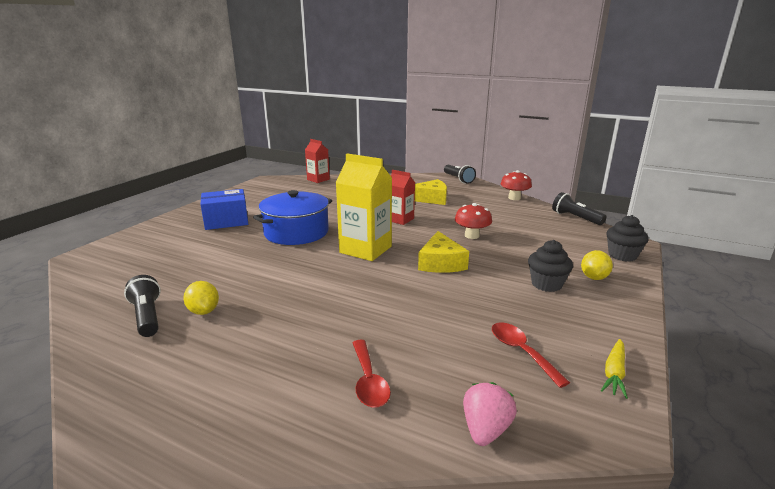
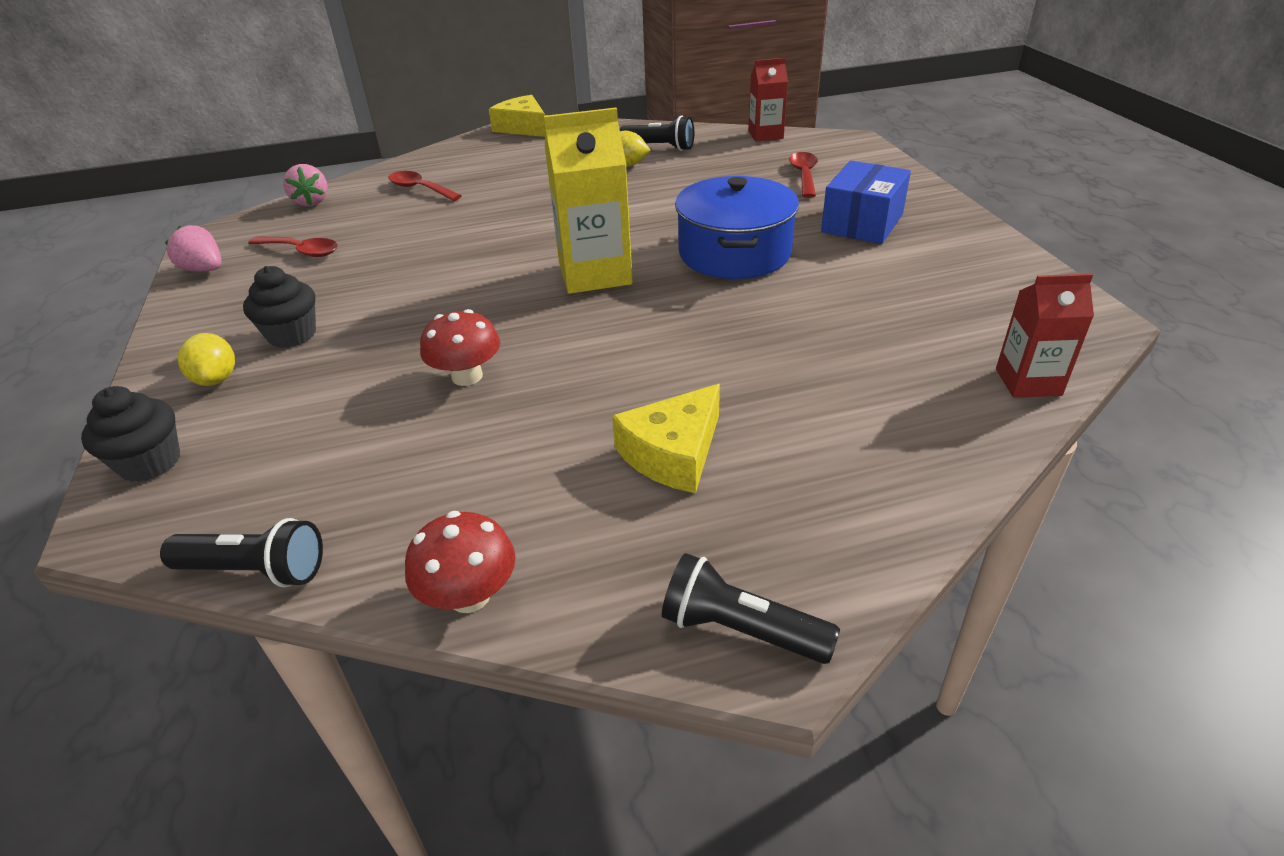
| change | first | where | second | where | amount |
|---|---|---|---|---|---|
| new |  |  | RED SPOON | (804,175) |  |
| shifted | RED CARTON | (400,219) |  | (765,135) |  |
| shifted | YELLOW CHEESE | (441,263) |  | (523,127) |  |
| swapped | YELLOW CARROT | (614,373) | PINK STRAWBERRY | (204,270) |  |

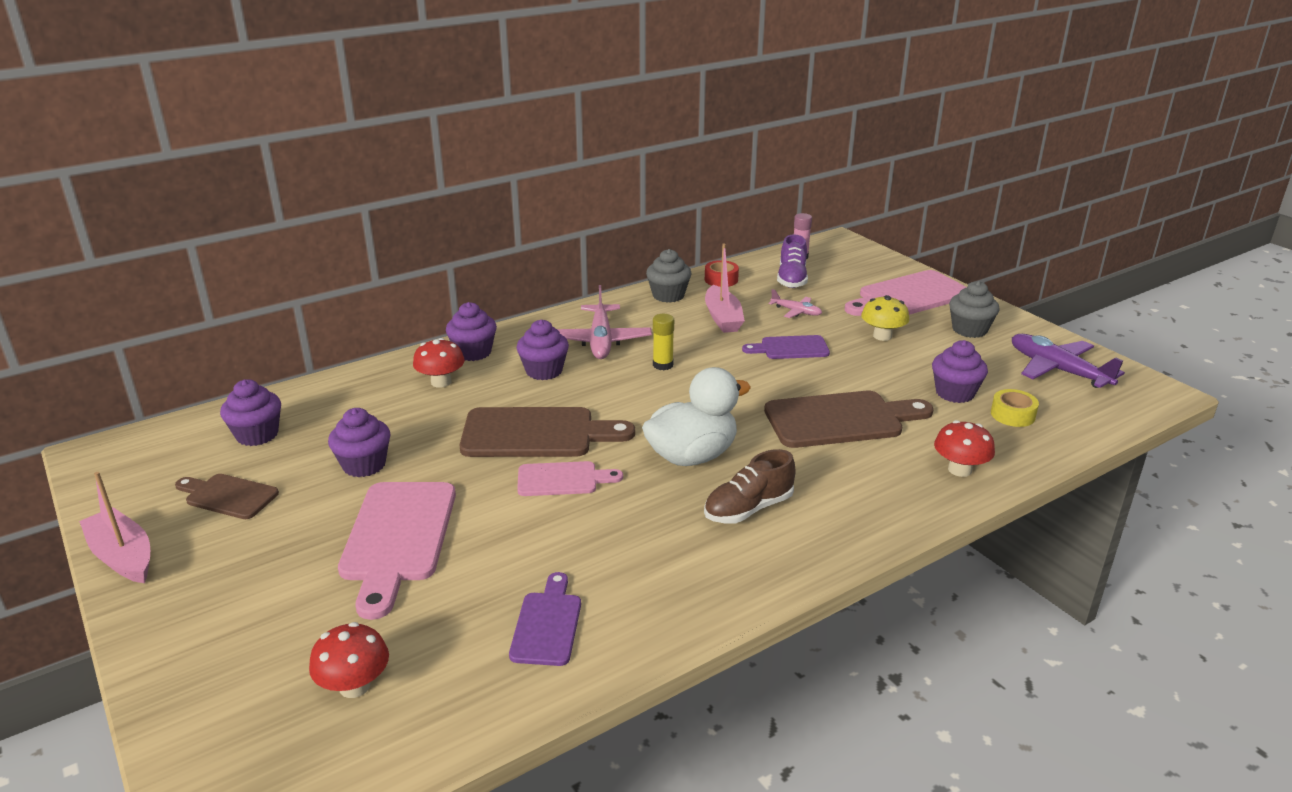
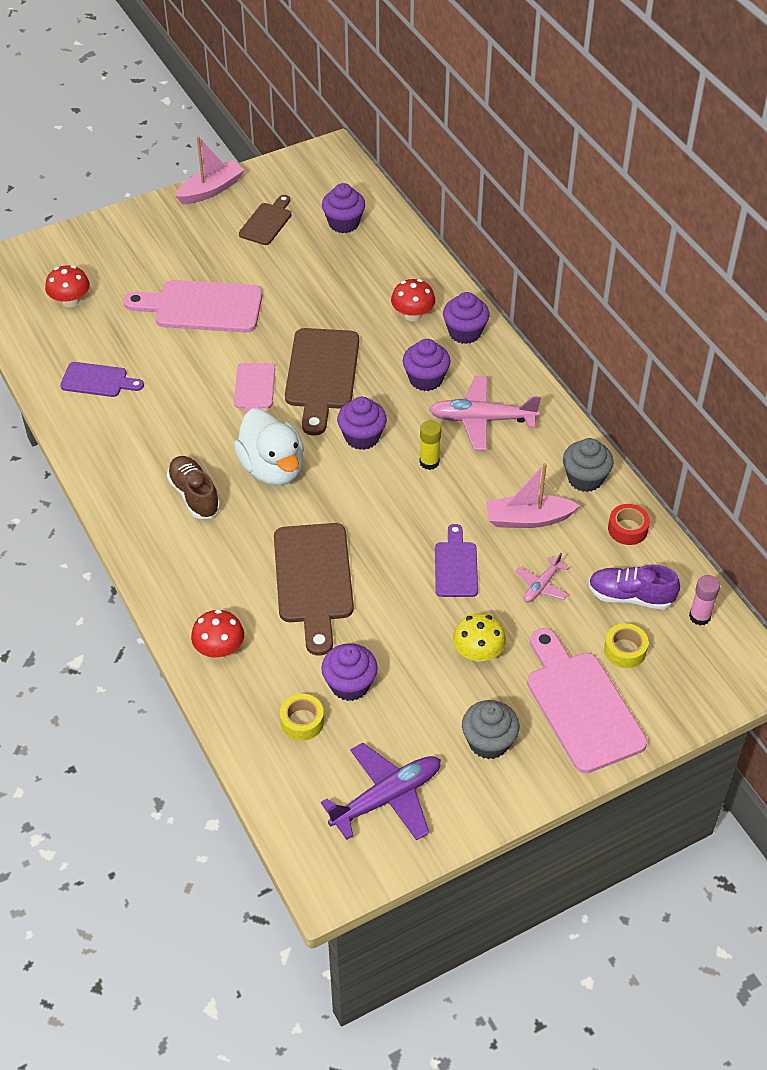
| change | first | where | second | where | amount |
|---|---|---|---|---|---|
| new |  |  | YELLOW TAPE | (625,650) |  |
| shifted | PURPLE CUPCAKE | (364,465) |  | (362,437) |  |

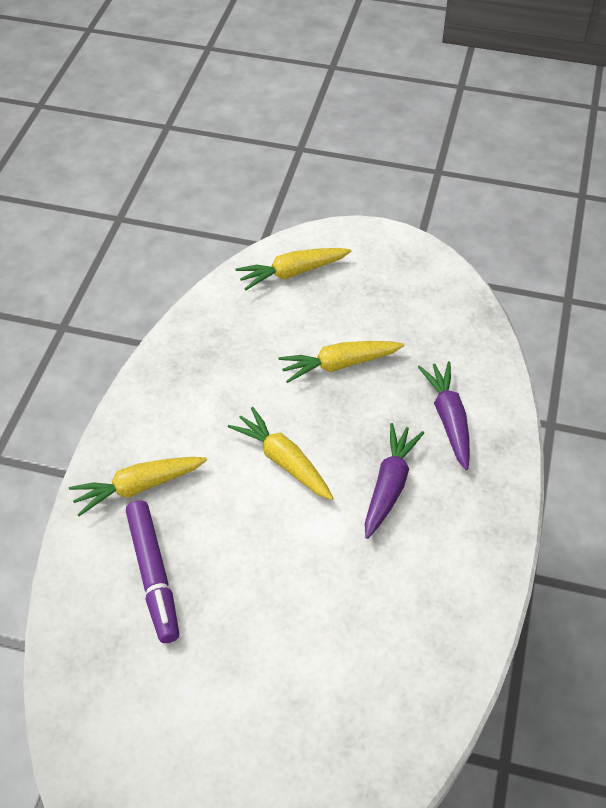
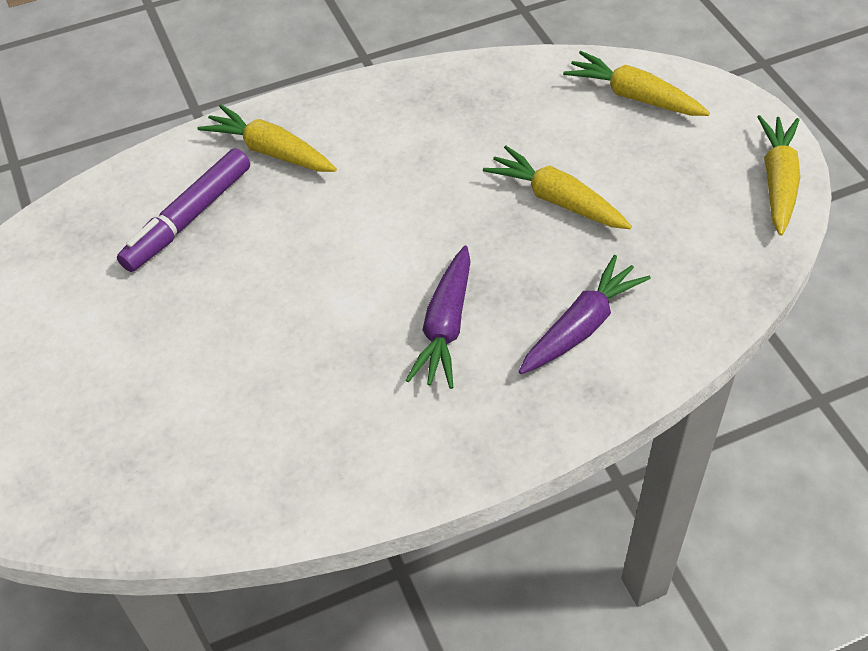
| change | first | where | second | where | amount |
|---|---|---|---|---|---|
| shifted | YELLOW CARROT | (283,461) |  | (777,182) |  |
| rotated | PURPLE CARROT | (389,485) |  | (445,326) | 120 degrees clockwise |

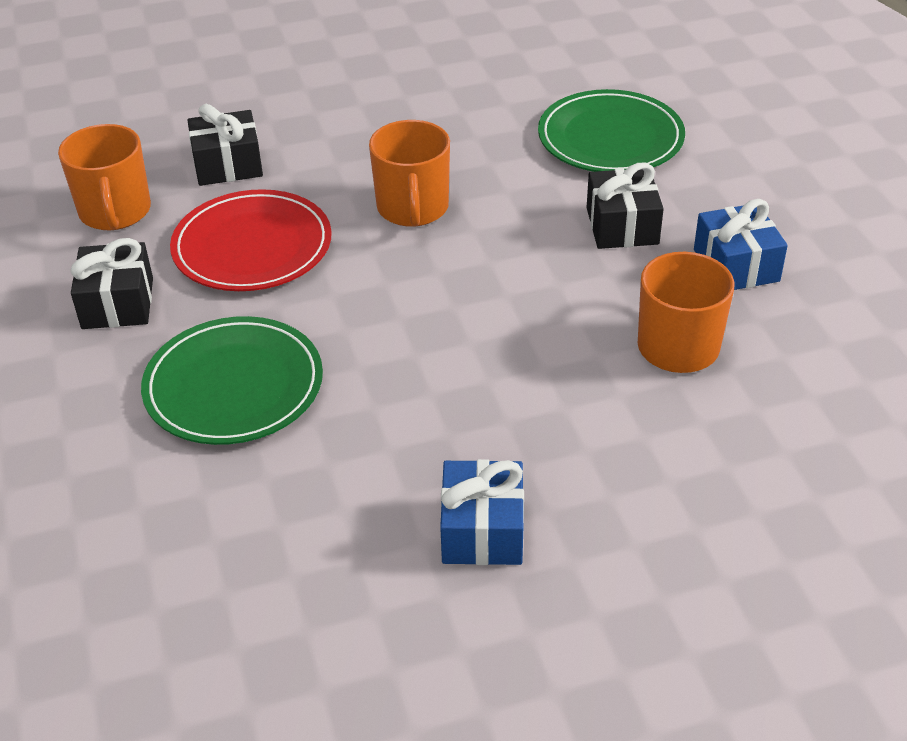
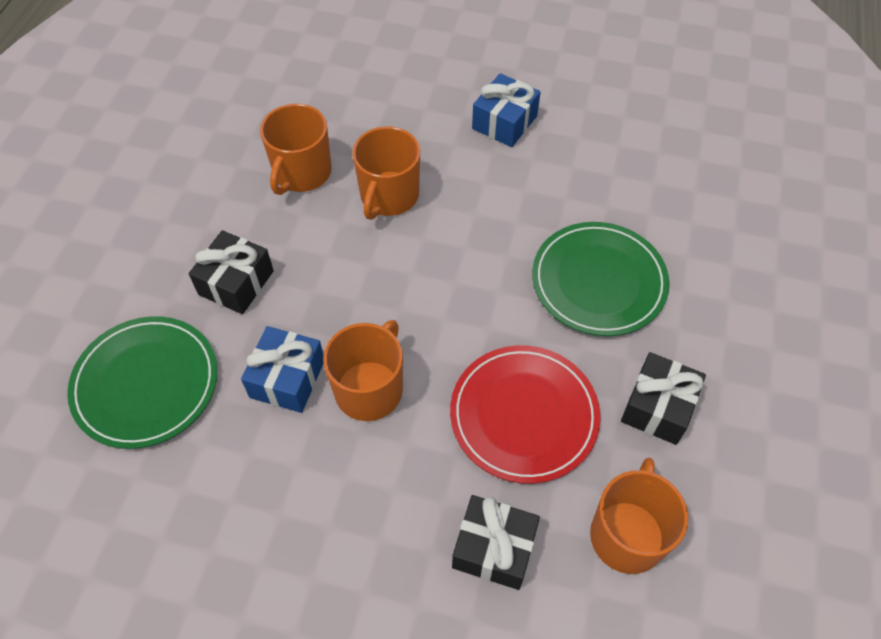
| change | first | where | second | where | amount |
|---|---|---|---|---|---|
| new |  |  | ORANGE MUG | (389,196) |  |
| shifted | BLUE GIFT | (736,265) |  | (287,378) |  |

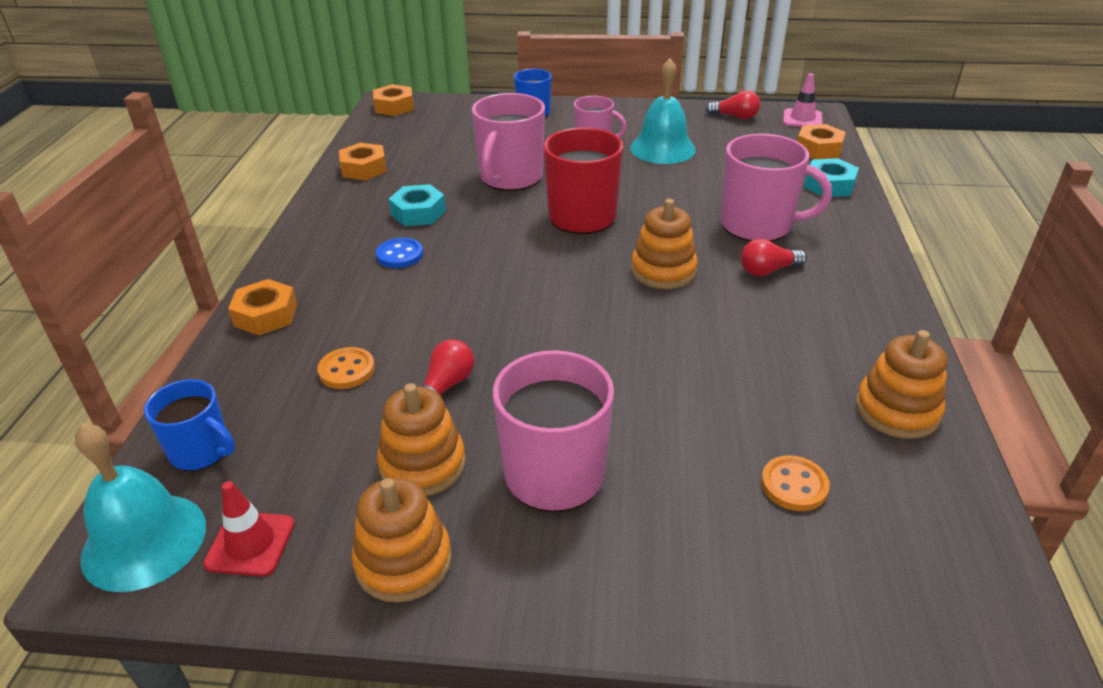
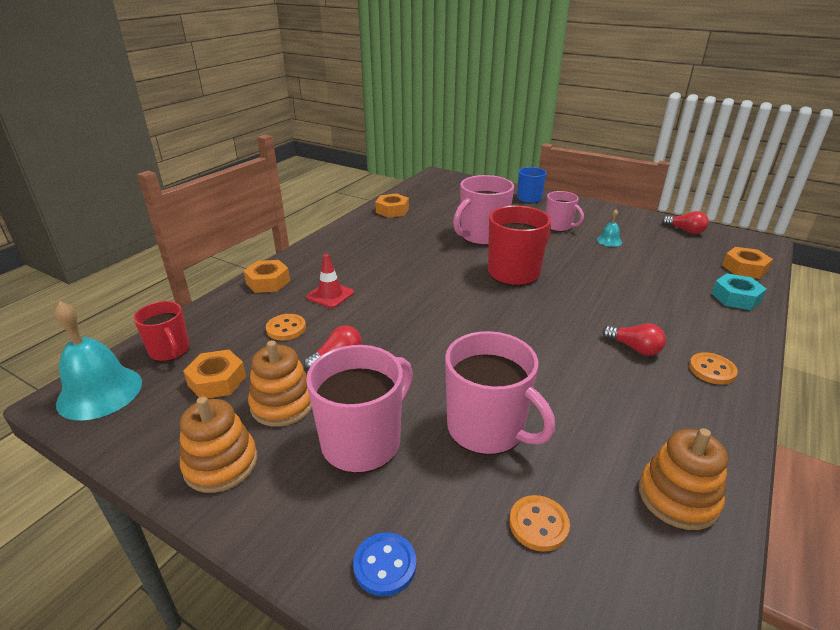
| change | first | where | second | where | amount |
|---|---|---|---|---|---|
| gone | TURQUOISE NUT | (418,213) |  |  |  |
| gone | ORANGE STACKING TOY | (663,271) |  |  |  |
| gone | PINK TRAFFIC CONE | (802,119) |  |  |  |
| new |  |  | ORANGE BUTTON | (712,370) |  |
| shifted | RED TRAFFIC CONE | (250,544) |  | (330,295) |  |
| shifted | ORANGE NUT | (394,107) |  | (217,381) |  |
| shifted | BLUE BUTTON | (400,255) |  | (385,565) |  |
| shifted | PINK MUG | (757,225) |  | (487,429) |  |
| repainted | BLUE MUG | (201,451) | RED MUG | (170,351) |  |
| rotated | RED LIGHT BULB | (767,271) |  | (634,348) | 150 degrees counterclockwise |
| scaled | TURQUOISE BELL | (662,148) |  | (609,241) | x0.48 |

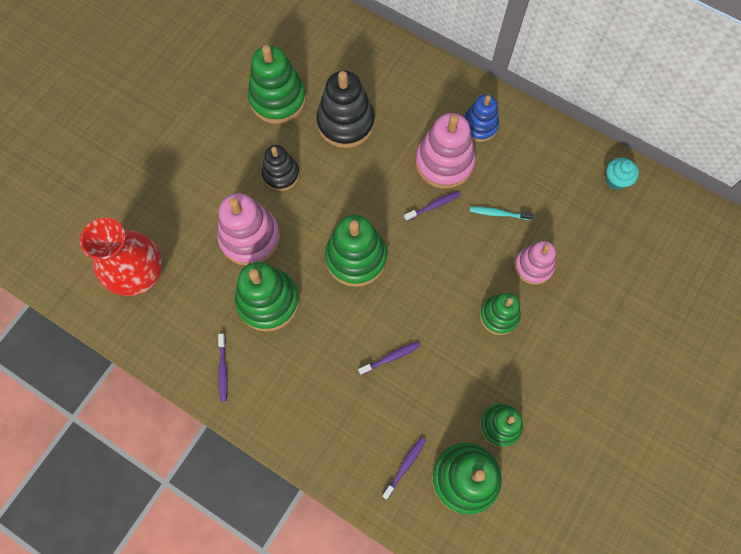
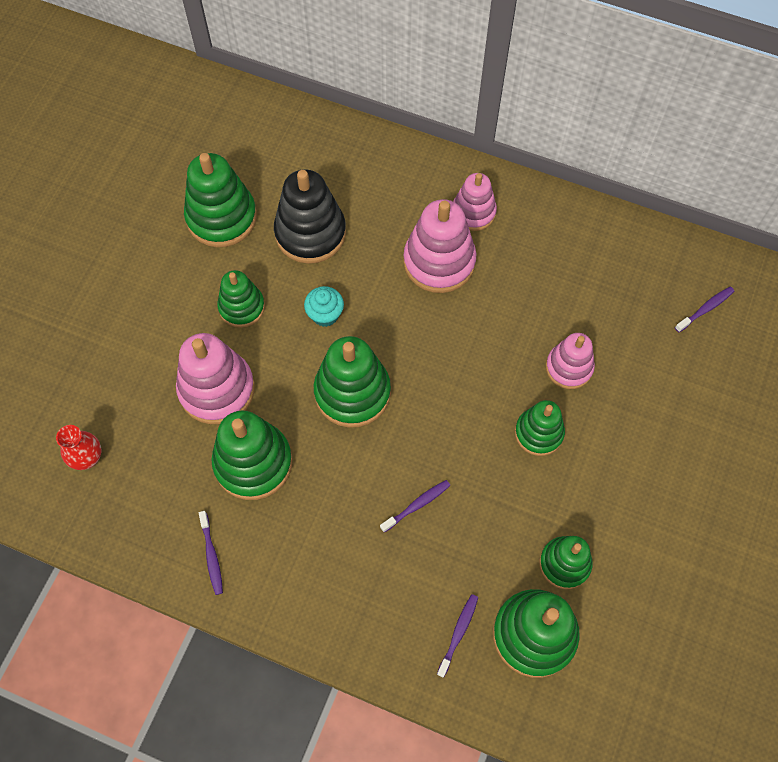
| change | first | where | second | where | amount |
|---|---|---|---|---|---|
| gone | TURQUOISE TOOTHBRUSH | (498,213) |  |  |  |
| shifted | PURPLE TOOTHBRUSH | (433,206) |  | (705,309) |  |
| shifted | TURQUOISE CUPCAKE | (616,180) |  | (325,314) |  |
| repainted | BLACK STACKING TOY | (281,174) | GREEN STACKING TOY | (242,307) |  |
| repainted | BLUE STACKING TOY | (479,126) | PINK STACKING TOY | (473,212) |  |
| scaled | RED VASE | (141,275) |  | (87,458) | x0.49 |

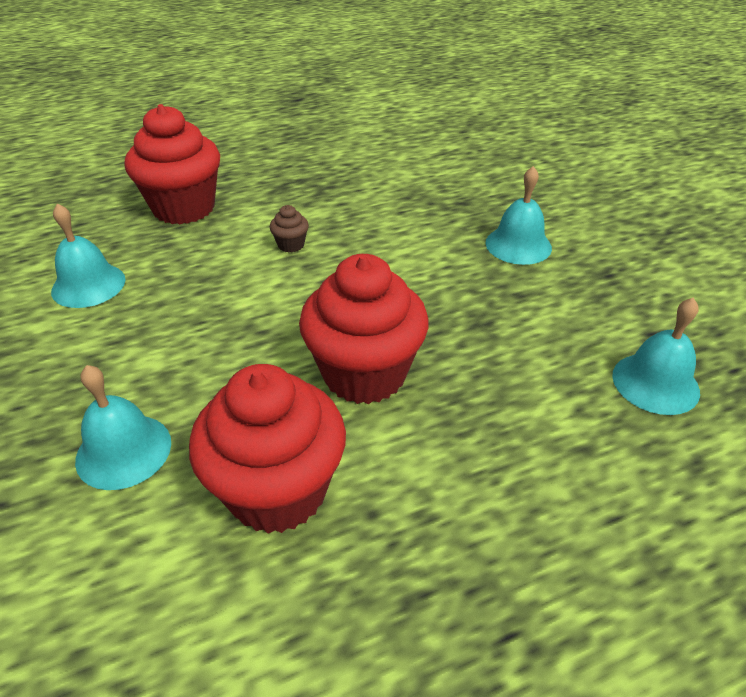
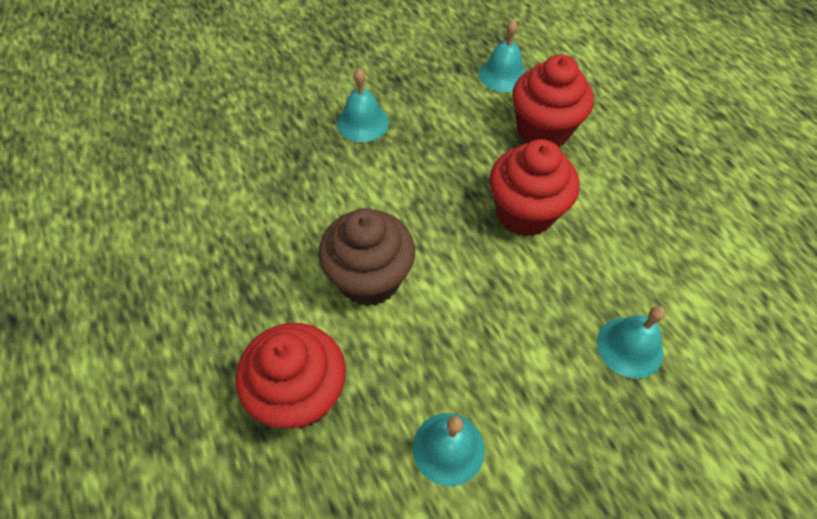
| change | first | where | second | where | amount |
|---|---|---|---|---|---|
| shifted | RED CUPCAKE | (277,490) |  | (543,130) |  |
| scaled | BROWN CUPCAKE | (291,245) |  | (369,279) | x2.50 |

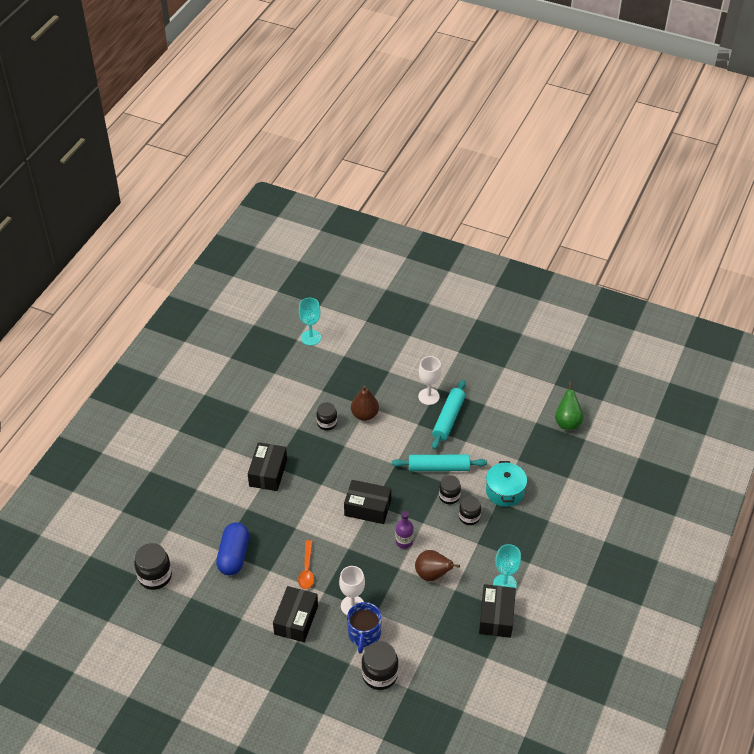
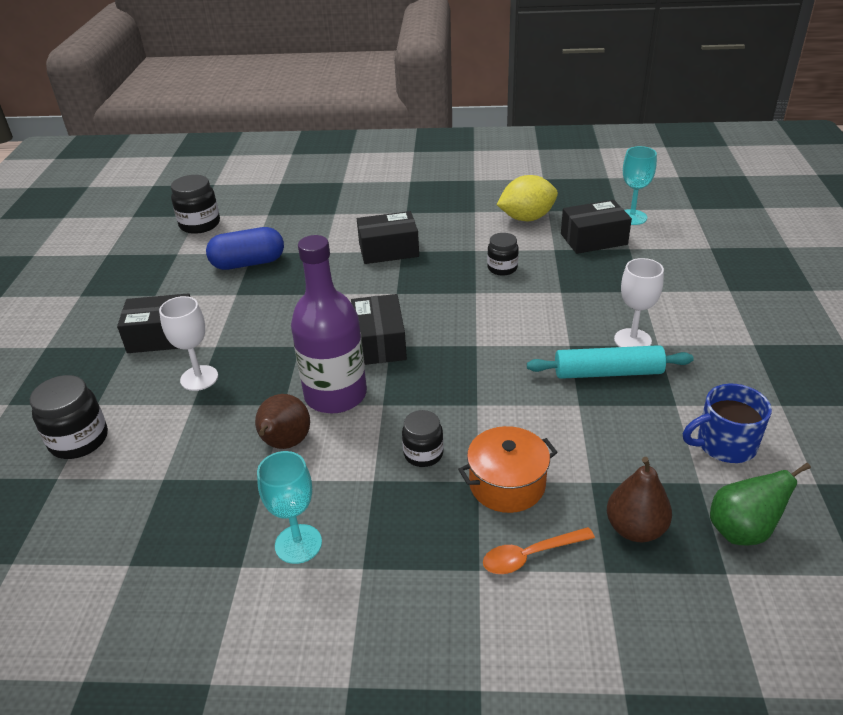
| change | first | where | second | where | amount |
|---|---|---|---|---|---|
| gone | TURQUOISE ROLLING PIN | (439,467) |  |  |  |
| gone | BLACK JAR | (449,496) |  |  |  |
| new |  |  | YELLOW LEMON | (526,218) |  |
| shifted | ORANGE SPOON | (307,570) |  | (529,556) |  |
| shifted | BLUE MUG | (364,634) |  | (724,444) |  |
| shifted | BROWN PEAR | (364,415) |  | (635,529) |  |
| shifted | BLACK BOX | (496,616) |  | (593,239) |  |
| repainted | TURQUOISE POT | (505,491) | ORANGE POT | (507,484) |  |
| scaled | PURPLE BOTTLE | (404,542) |  | (335,395) | x2.15 |

